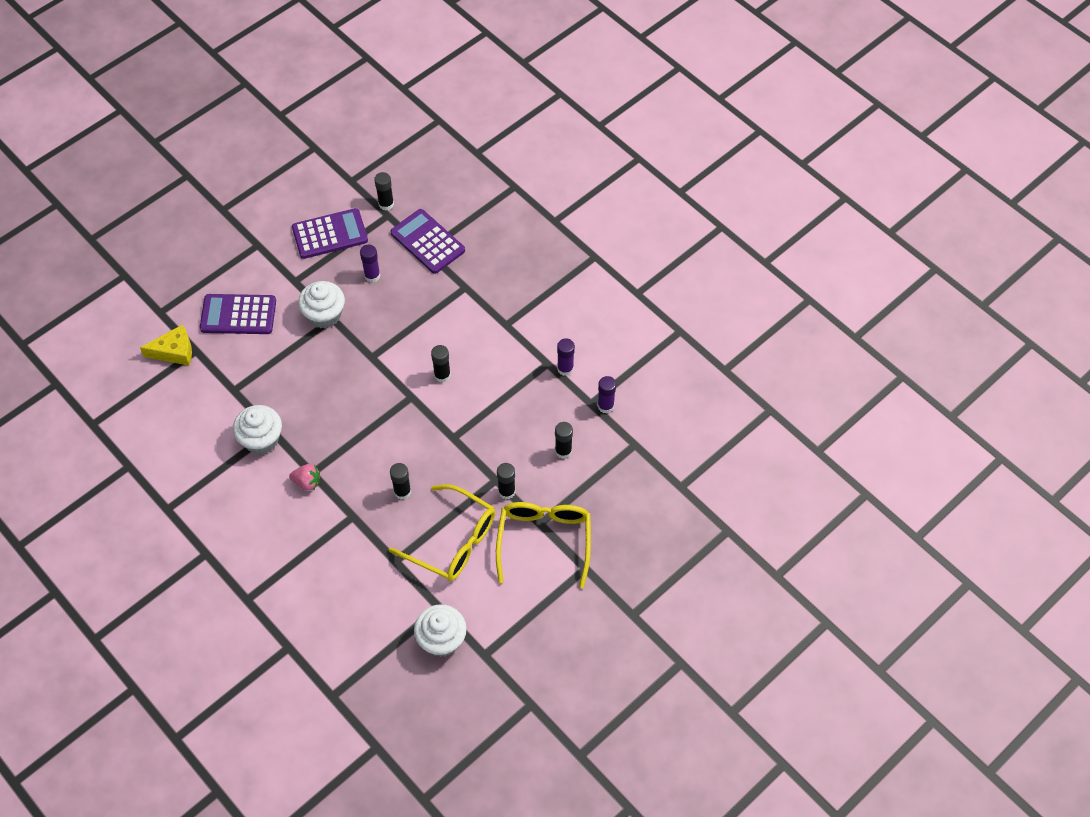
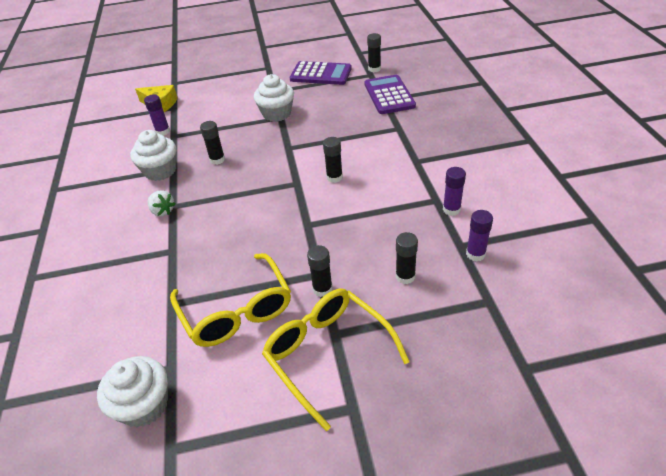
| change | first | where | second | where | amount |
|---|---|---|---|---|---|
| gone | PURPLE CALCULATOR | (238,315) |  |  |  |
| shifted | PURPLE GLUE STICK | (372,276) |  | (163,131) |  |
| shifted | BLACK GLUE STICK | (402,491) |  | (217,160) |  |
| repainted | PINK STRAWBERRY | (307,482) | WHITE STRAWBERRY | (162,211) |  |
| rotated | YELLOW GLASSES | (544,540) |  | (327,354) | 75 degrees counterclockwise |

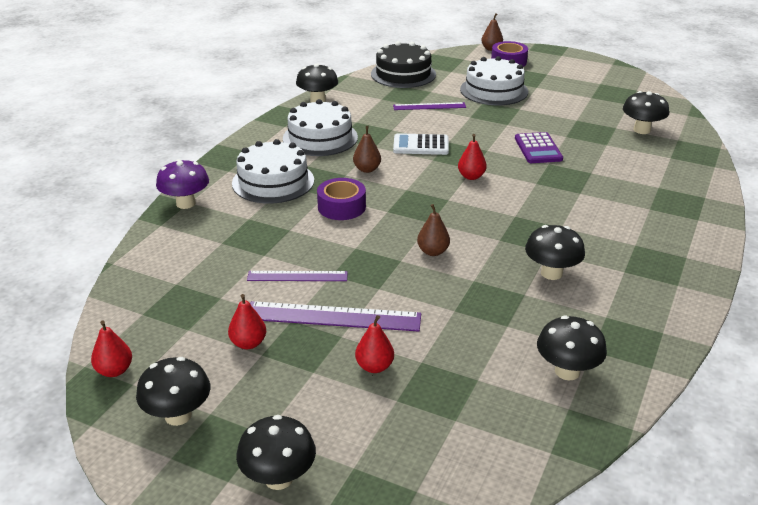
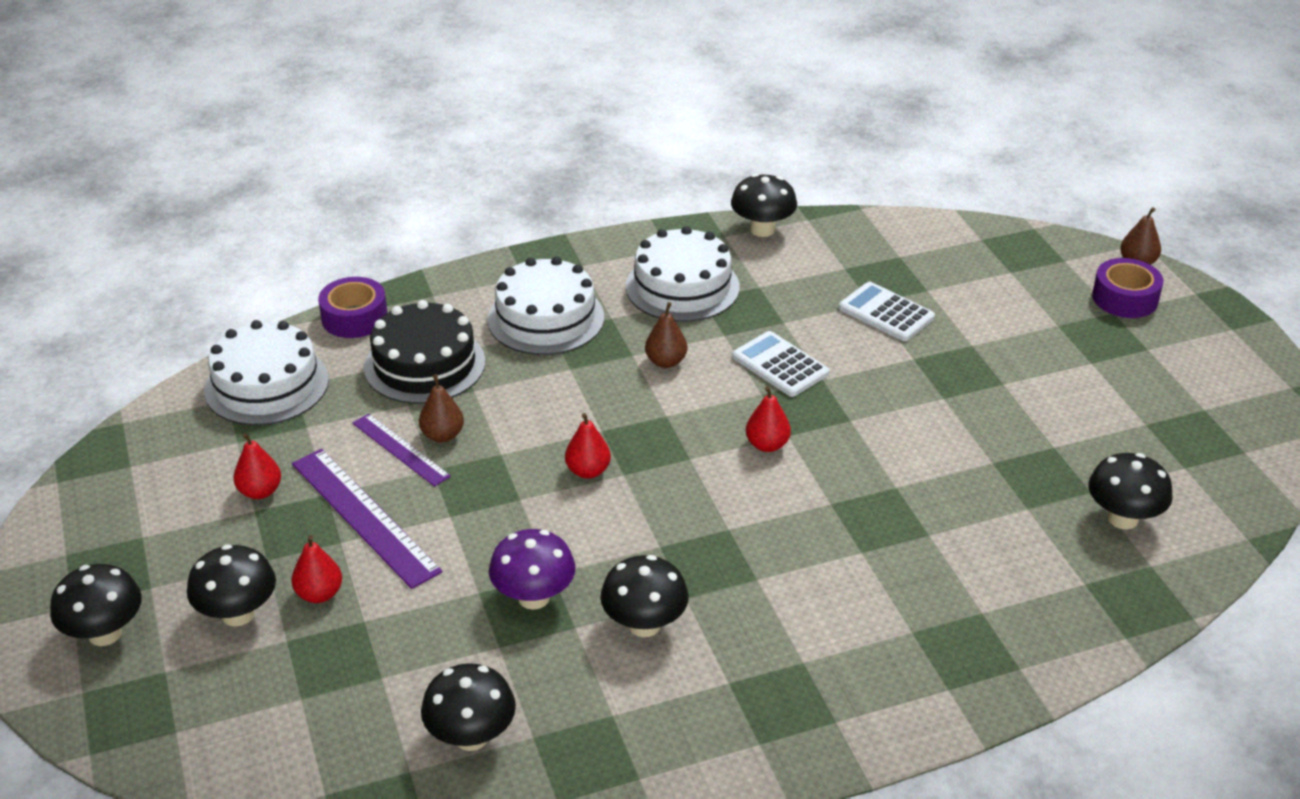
| change | first | where | second | where | amount |
|---|---|---|---|---|---|
| gone | PURPLE CALCULATOR | (538,149) |  |  |  |
| shifted | RED PEAR | (114,370) |  | (588,471) |  |
| shifted | BLACK MUSHROOM | (178,415) |  | (238,614) |  |
| shifted | PURPLE MUSHROOM | (186,203) |  | (534,597) |  |
| shifted | PURPLE TAPE | (341,207) |  | (354,318) |  |
| shifted | BLACK CAKE | (403,74) |  | (424,364) |  |
| shifted | BROWN PEAR | (433,251) |  | (442,435) |  |
| shifted | WHITE CAKE | (494,90) |  | (266,385) |  |
| swapped | PURPLE RULER | (429,106) | WHITE CALCULATOR | (886,313) |  |

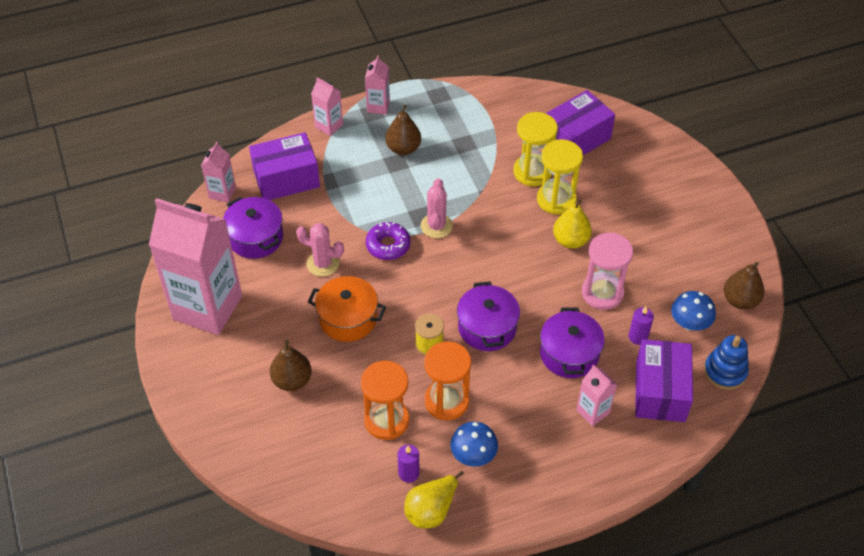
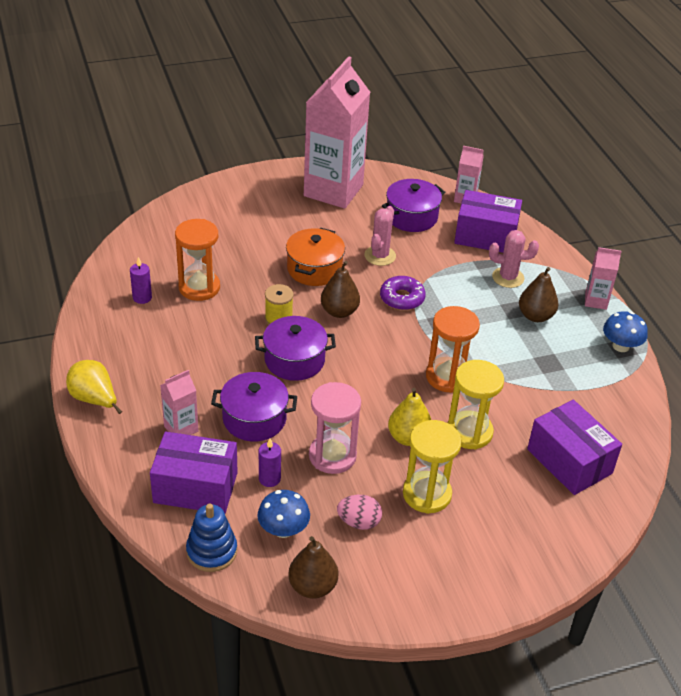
| change | first | where | second | where | amount |
|---|---|---|---|---|---|
| gone | PINK CARTON | (329,126) |  |  |  |
| new |  |  | PINK EGG | (359,522) |  |
| shifted | BROWN PEAR | (292,380) |  | (339,311) |  |
| shifted | YELLOW PEAR | (431,510) |  | (94,399) |  |
| shifted | PINK CACTUS | (436,226) |  | (508,277) |  |
| shifted | ORANGE HOURGLASS | (446,401) |  | (447,377) |  |
| shifted | BLUE MUSHROOM | (473,455) |  | (621,346) |  |
| shifted | YELLOW HOURGLASS | (532,172) |  | (427,494) |  |
| rotated | PURPLE BOX | (286,179) |  | (485,236) | 60 degrees counterclockwise |

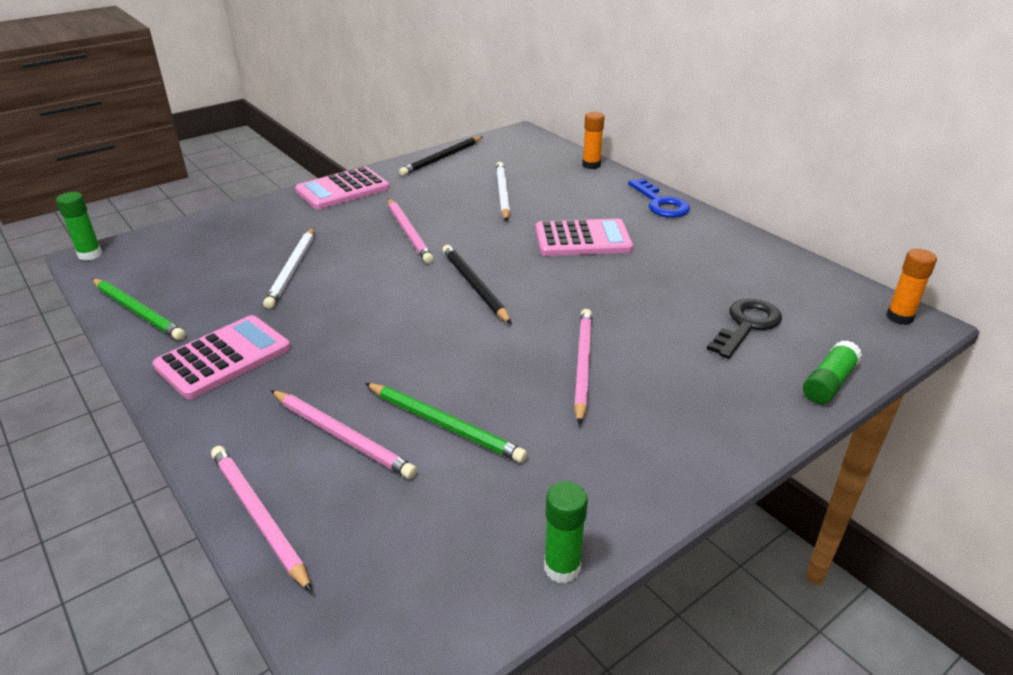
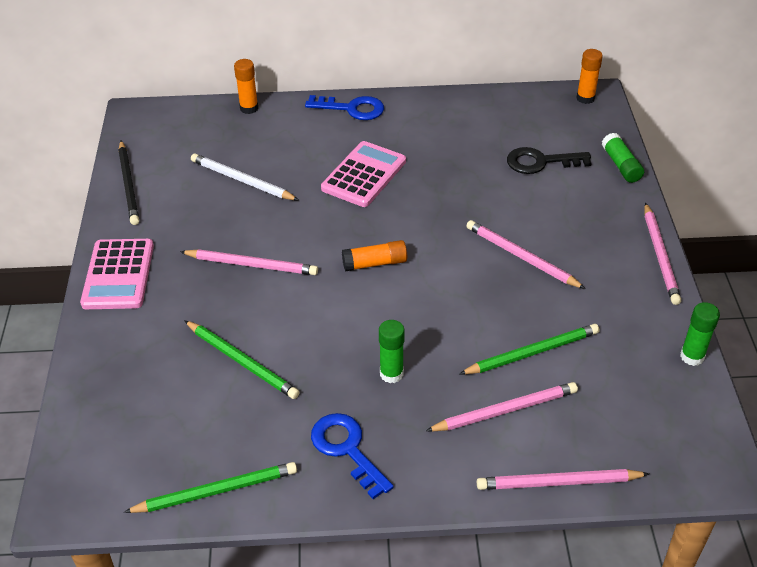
| change | first | where | second | where | amount |
|---|---|---|---|---|---|
| new |  |  | PINK PENCIL | (660,256) |  |
| shifted | GREEN GLUE STICK | (90,255) |  | (391,374) |  |
| swapped | PINK CALCULATOR | (223,357) | BLUE KEY | (347,449) |  |
| swapped | BLACK PENCIL | (474,286) | ORANGE GLUE STICK | (375,263) |  |
| repainted | WHITE PENCIL | (292,269) | GREEN PENCIL | (242,361) |  |
| rotated | BLACK KEY | (746,325) |  | (540,162) | 75 degrees counterclockwise |

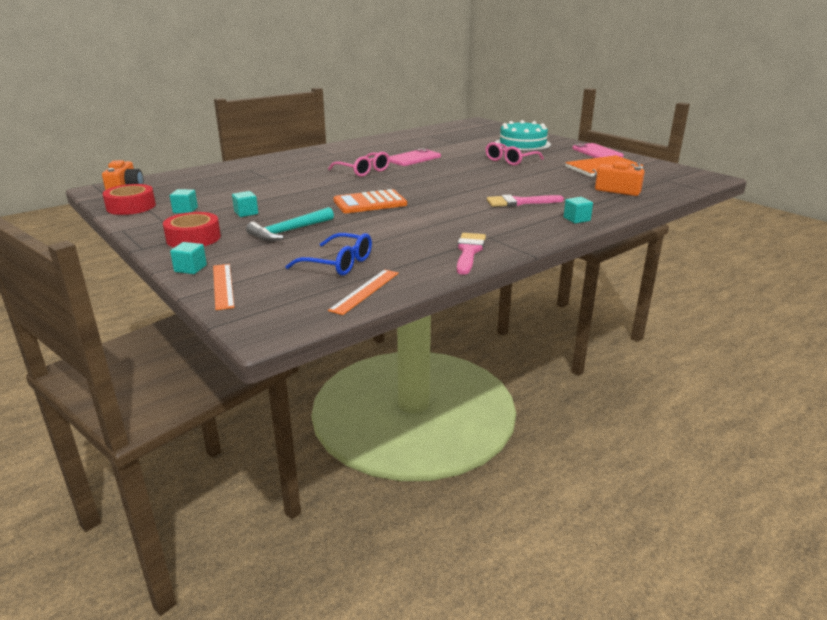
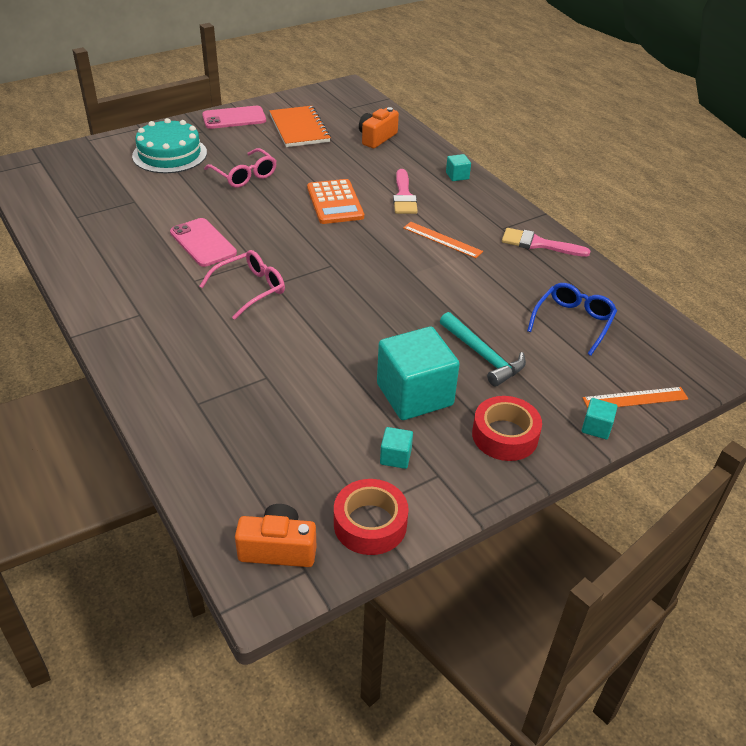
| change | first | where | second | where | amount |
|---|---|---|---|---|---|
| shifted | ORANGE RULER | (365,291) |  | (442,240) |  |
| shifted | ORANGE CALCULATOR | (370,203) |  | (335,202) |  |
| scaled | TURQUOISE CUBE | (246,213) |  | (414,394) | x2.32 |

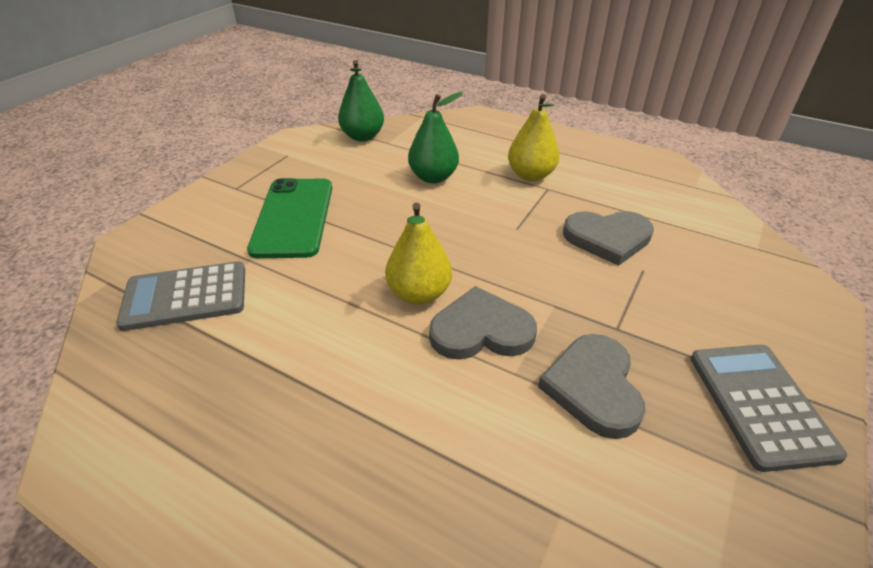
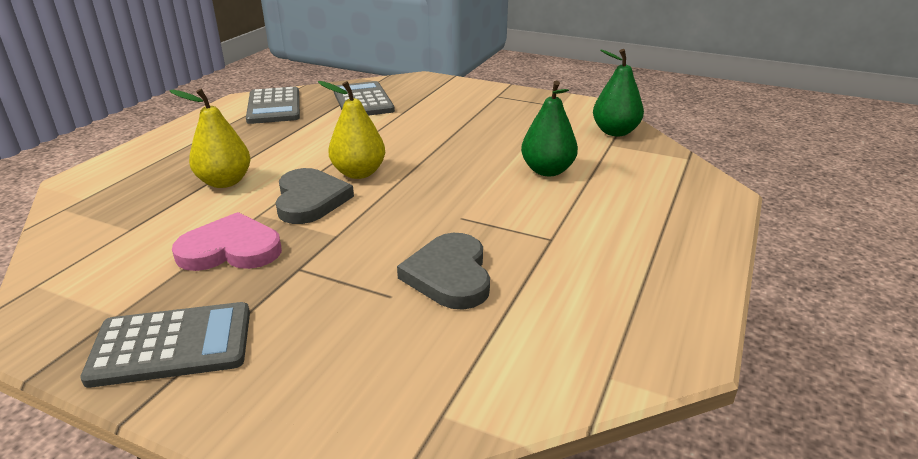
| change | first | where | second | where | amount |
|---|---|---|---|---|---|
| gone | GREEN PHONE | (293,217) |  |  |  |
| new |  |  | GREY CALCULATOR | (274,107) |  |
| shifted | YELLOW PEAR | (531,175) |  | (225,182) |  |
| repainted | GREY HEART | (593,387) | PINK HEART | (231,249) |  |

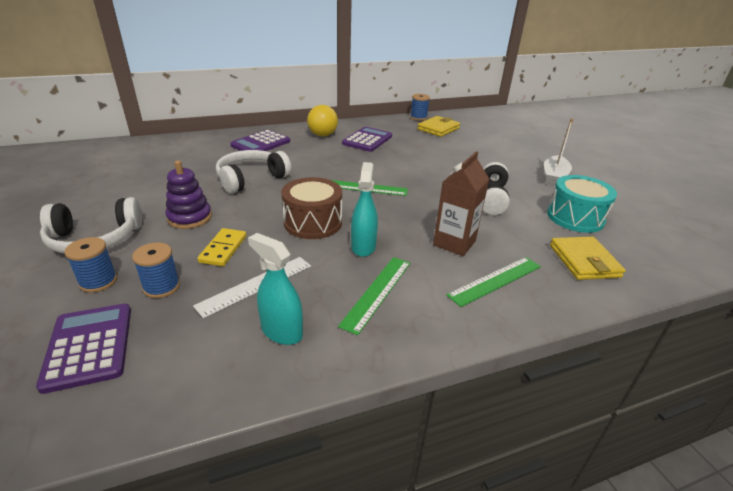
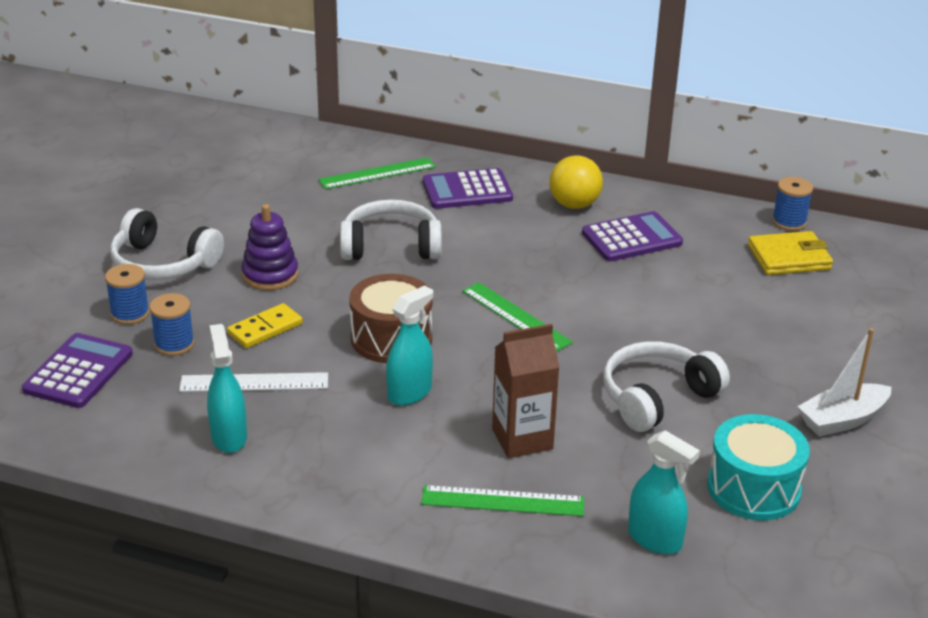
| change | first | where | second | where | amount |
|---|---|---|---|---|---|
| shifted | GREEN RULER | (377,292) |  | (377,173) |  |
| swapped | YELLOW WALLET | (584,261) | TURQUOISE SPRAY BOTTLE | (655,539) |  |

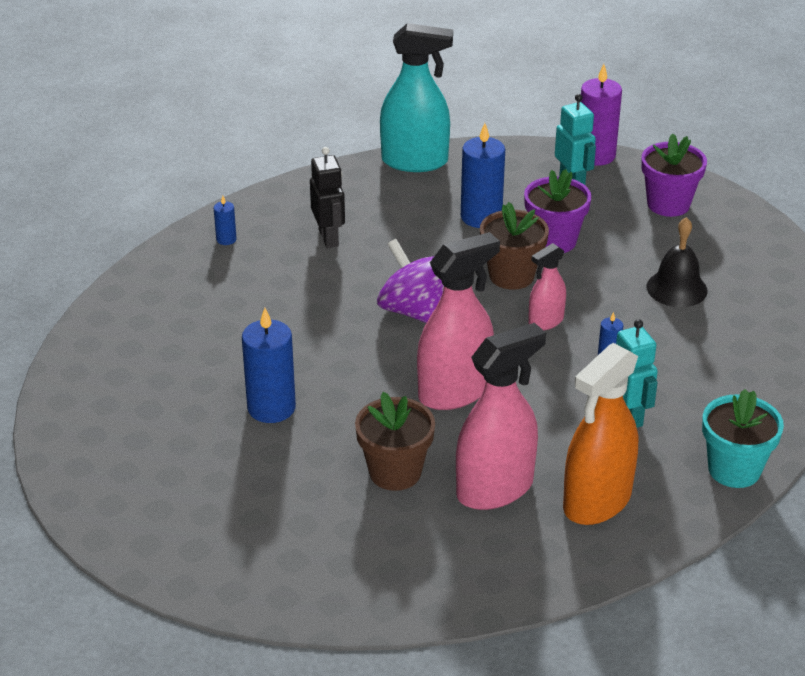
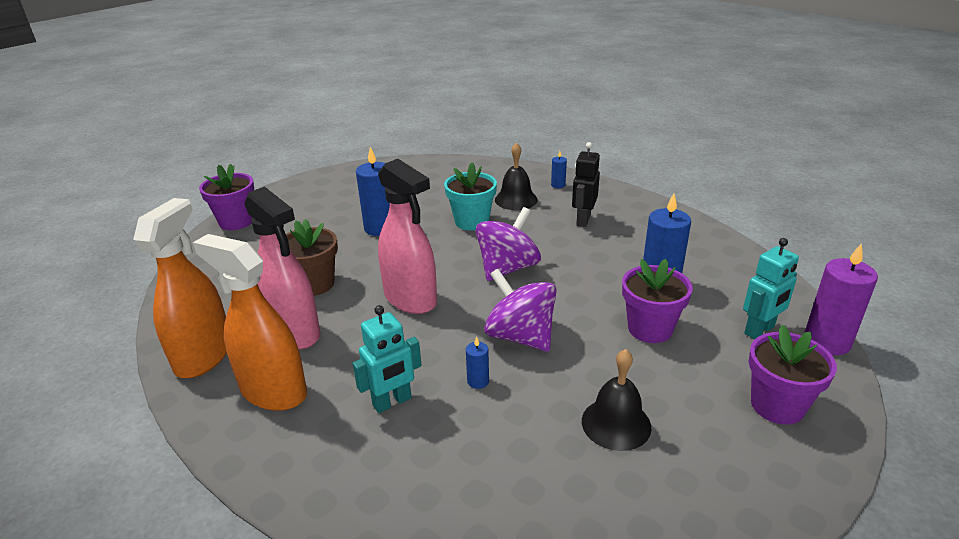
| change | first | where | second | where | amount |
|---|---|---|---|---|---|
| gone | TURQUOISE SPRAY BOTTLE | (415,161) |  |  |  |
| gone | BROWN FLOWER POT | (511,276) |  |  |  |
| new |  |  | ORANGE SPRAY BOTTLE | (204,356) |  |
| new |  |  | PURPLE FLOWER POT | (236,222) |  |
| new |  |  | BLACK BELL | (516,199) |  |
| shifted | TURQUOISE FLOWER POT | (734,469) |  | (472,222) |  |
| swapped | PINK SPRAY BOTTLE | (545,321) | PURPLE SPINNING TOP | (520,336) |  |
| rotated | BLACK ROBOT | (329,238) |  | (583,220) | 135 degrees clockwise |

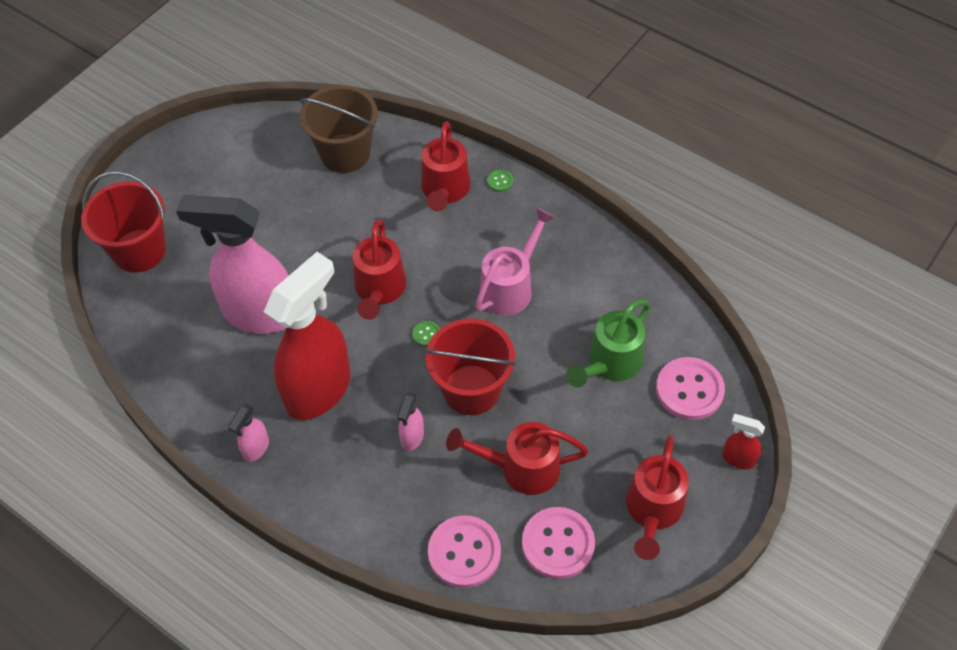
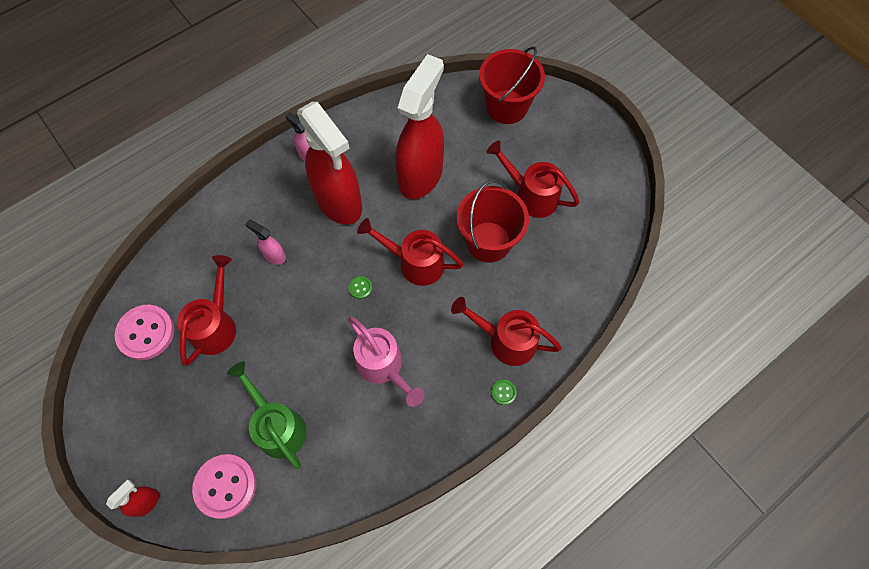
| change | first | where | second | where | amount |
|---|---|---|---|---|---|
| gone | BROWN BUCKET | (345,153) |  |  |  |
| gone | PINK BUTTON | (464,552) |  |  |  |
| shifted | RED BUCKET | (471,390) |  | (488,242) |  |
| shifted | RED WATERING CAN | (652,511) |  | (530,195) |  |
| repainted | PINK SPRAY BOTTLE | (259,314) | RED SPRAY BOTTLE | (421,175) |  |

